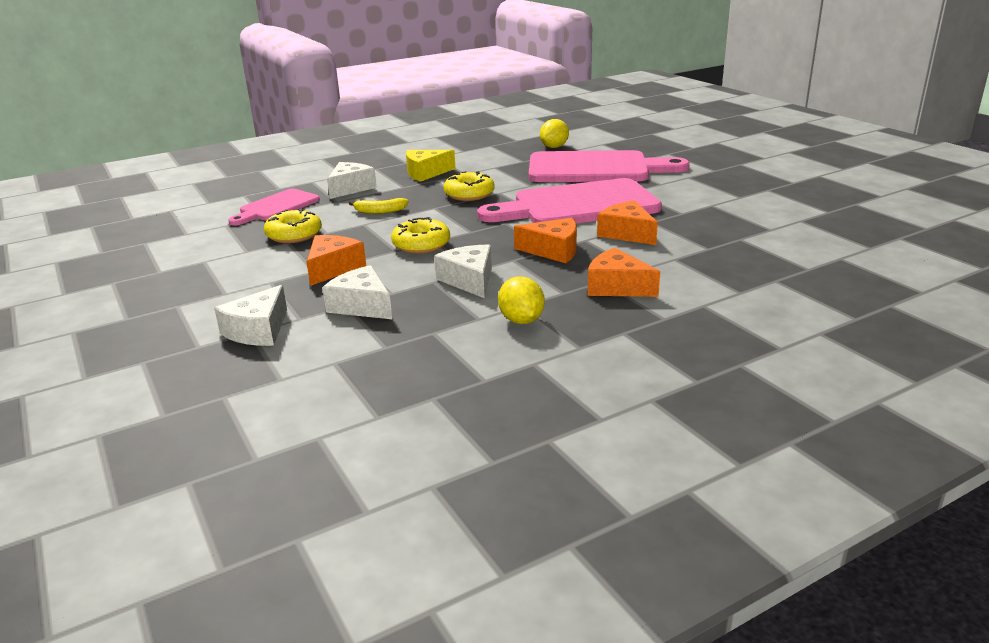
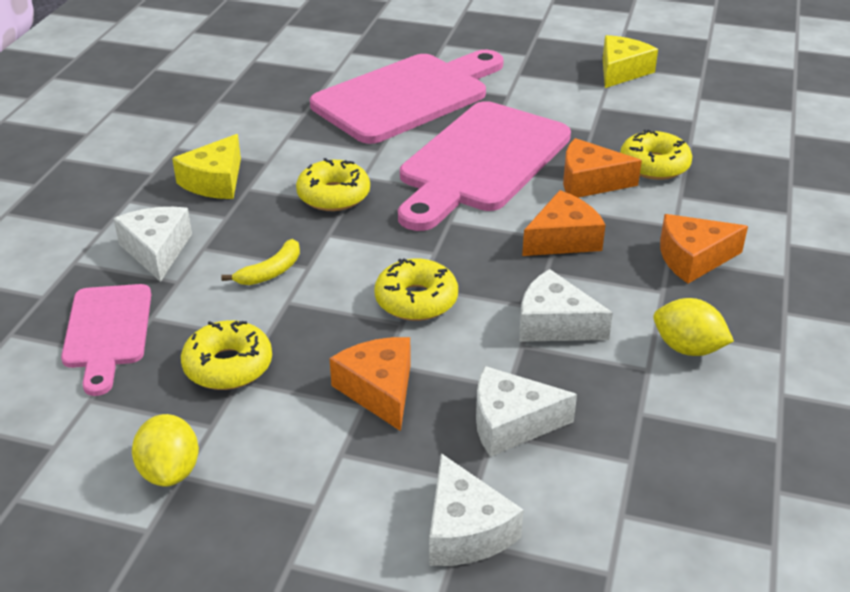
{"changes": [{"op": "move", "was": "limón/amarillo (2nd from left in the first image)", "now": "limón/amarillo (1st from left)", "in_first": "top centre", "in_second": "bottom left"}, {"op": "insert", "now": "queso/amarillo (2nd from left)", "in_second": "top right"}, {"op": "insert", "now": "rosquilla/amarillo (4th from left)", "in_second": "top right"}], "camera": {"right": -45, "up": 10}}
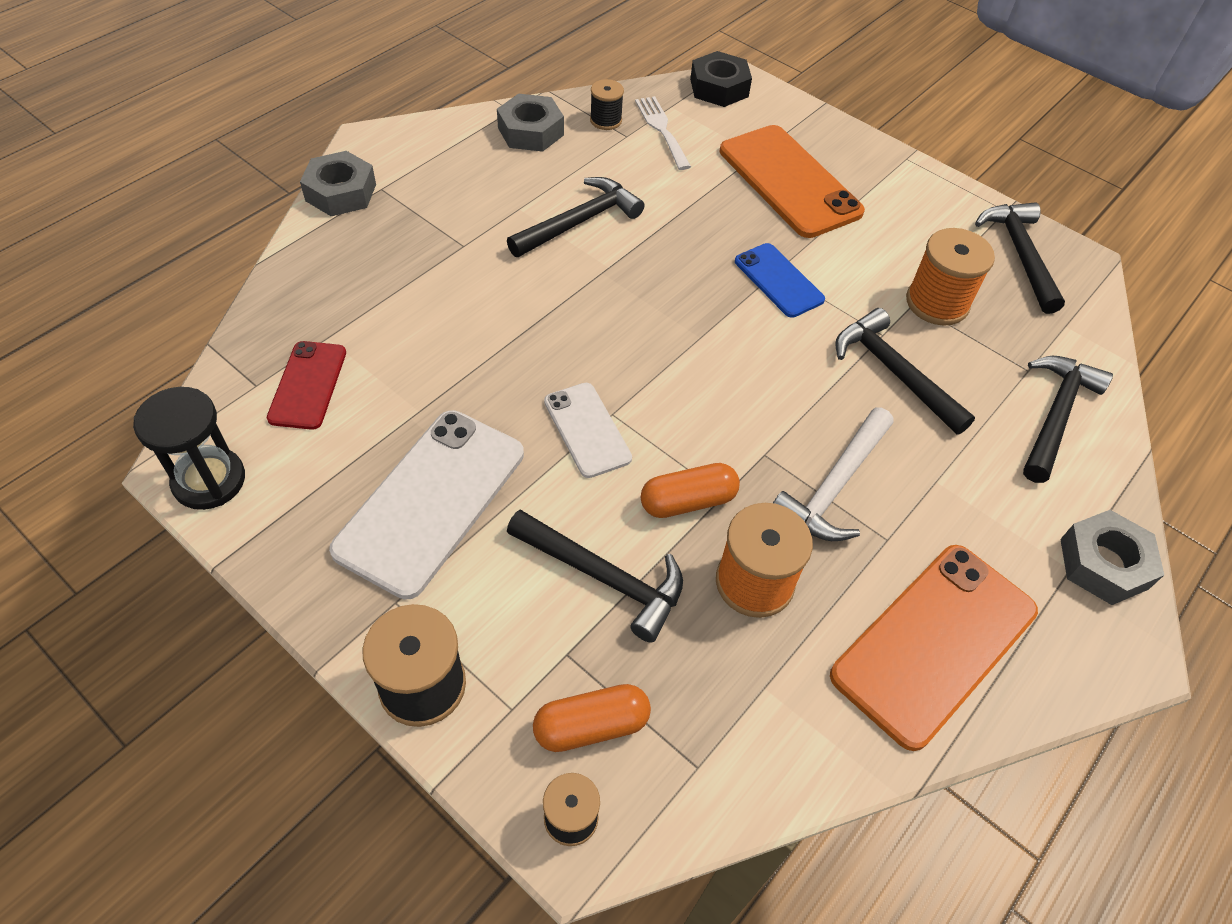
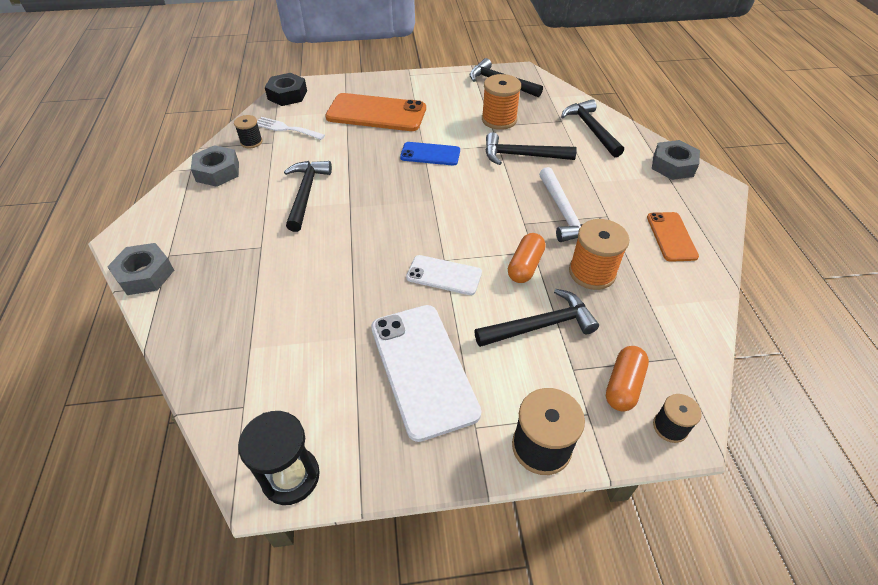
{"changes": [{"op": "resize", "was": "móvil/naranja (2nd from left)", "in_first": "bottom right", "in_second": "middle right", "ratio": 0.56}, {"op": "delete", "was": "móvil/rojo", "in_first": "middle left"}], "camera": {"right": -45, "up": -5}}
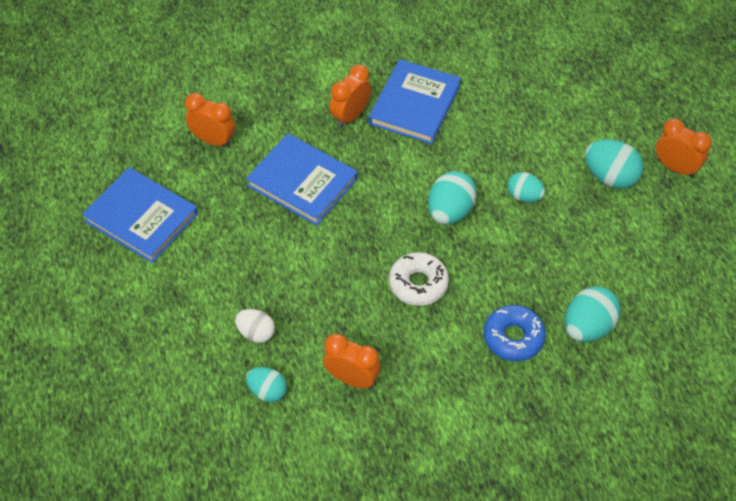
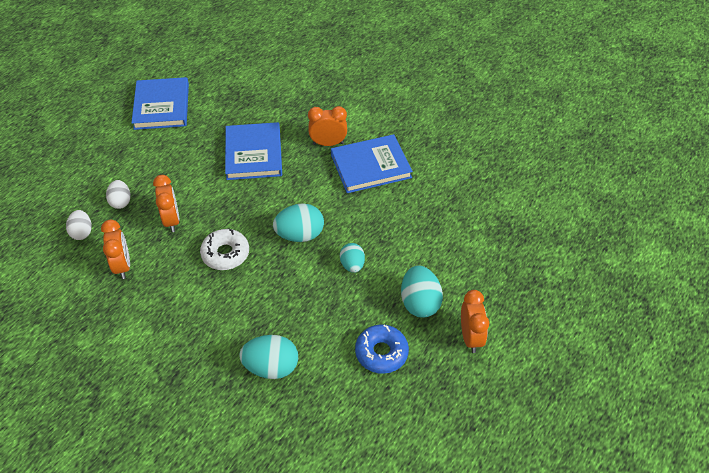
{"changes": [{"op": "recolor", "was": "huevo/turquesa (1st from left)", "now": "huevo/blanco (1st from left)", "in_first": "bottom centre", "in_second": "middle left"}, {"op": "move", "was": "despertador/naranja (1st from left in the first image)", "now": "despertador/naranja (2nd from left)", "in_first": "top left", "in_second": "middle left"}, {"op": "move", "was": "rosquilla/azul", "in_first": "middle right", "in_second": "bottom centre"}], "camera": {"right": 50, "up": -5}}
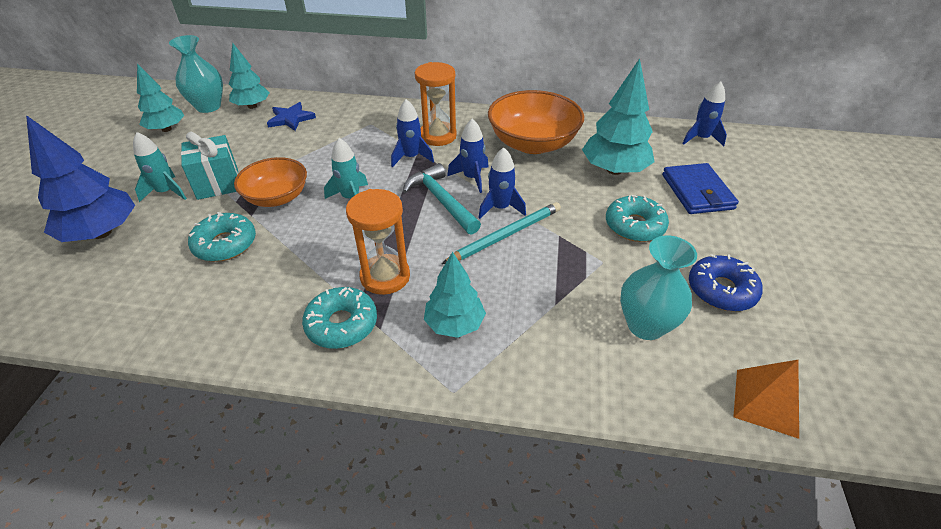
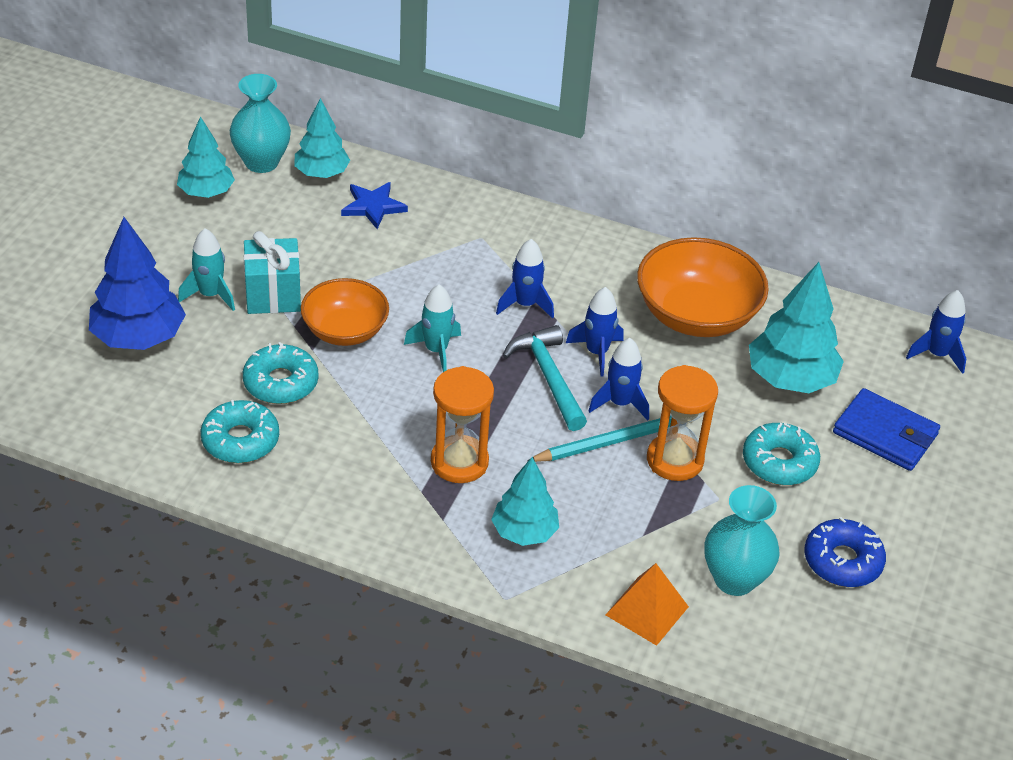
{"changes": [{"op": "move", "was": "rosquilla/turquesa (2nd from left in the first image)", "now": "rosquilla/turquesa (1st from left)", "in_first": "centre", "in_second": "middle left"}, {"op": "move", "was": "pirámide/naranja", "in_first": "bottom right", "in_second": "bottom centre"}, {"op": "move", "was": "reloj de arena/naranja (2nd from left)", "in_first": "top centre", "in_second": "middle right"}, {"op": "rotate", "was": "cartera/azul", "in_first": "middle right", "in_second": "middle right", "clockwise": -60}], "camera": {"right": 10, "up": 0}}
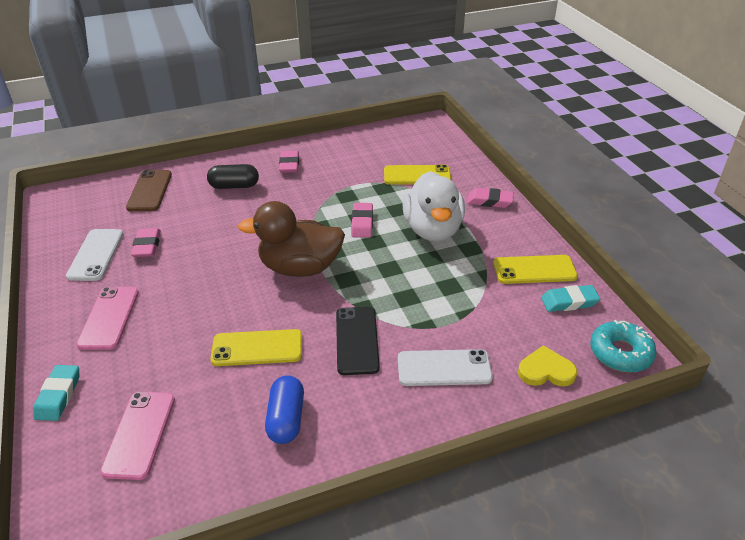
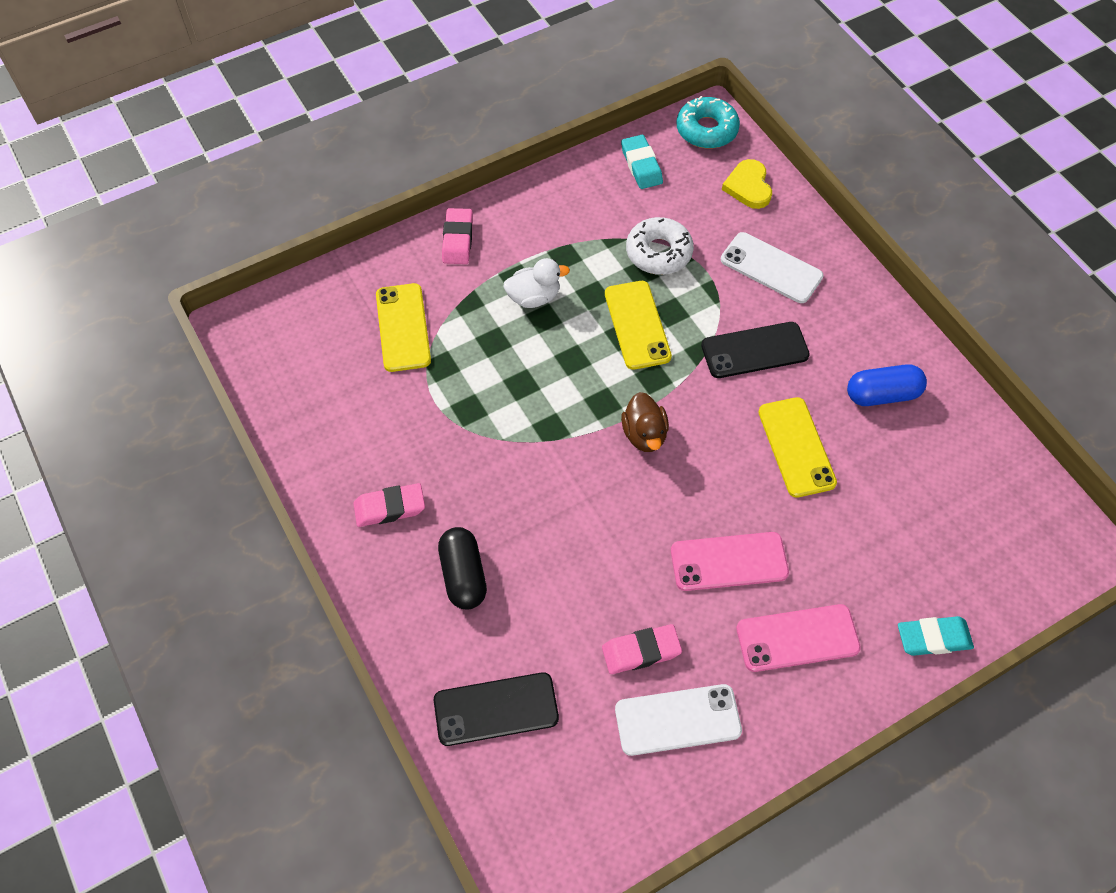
{"changes": [{"op": "recolor", "was": "móvil/marrón", "now": "móvil/negro (1st from left)", "in_first": "middle left", "in_second": "bottom centre"}, {"op": "resize", "was": "pato/blanco", "in_first": "centre", "in_second": "top centre", "ratio": 0.52}, {"op": "move", "was": "móvil/amarillo (3rd from left in the first image)", "now": "móvil/amarillo (2nd from left)", "in_first": "middle right", "in_second": "centre"}, {"op": "resize", "was": "pato/marrón", "in_first": "centre", "in_second": "centre", "ratio": 0.52}, {"op": "insert", "now": "rosquilla/blanco", "in_second": "top centre"}, {"op": "move", "was": "móvil/rosa (2nd from left in the first image)", "now": "móvil/rosa (1st from left)", "in_first": "bottom left", "in_second": "centre"}, {"op": "rotate", "was": "móvil/blanco (2nd from left)", "in_first": "bottom centre", "in_second": "top right", "clockwise": -45}, {"op": "delete", "was": "goma de borrar/rosa (3rd from left)", "in_first": "centre"}], "camera": {"right": -100, "up": 20}}
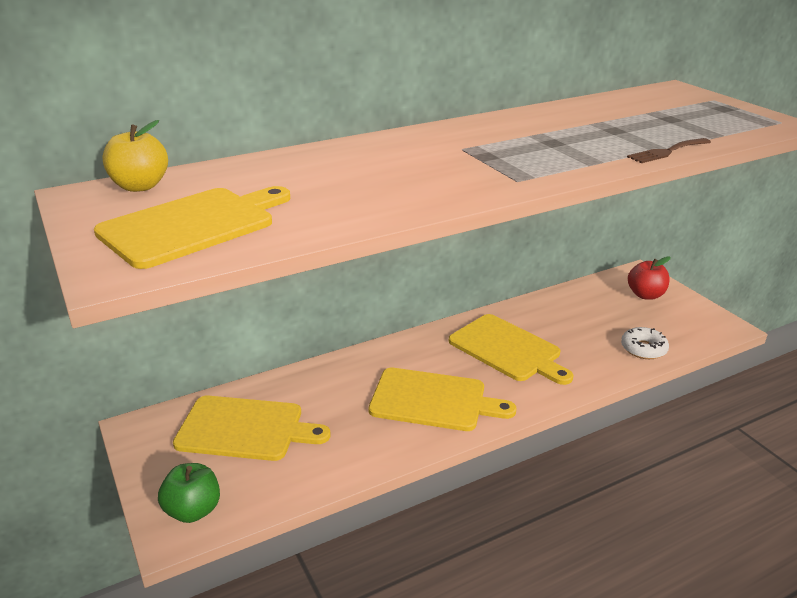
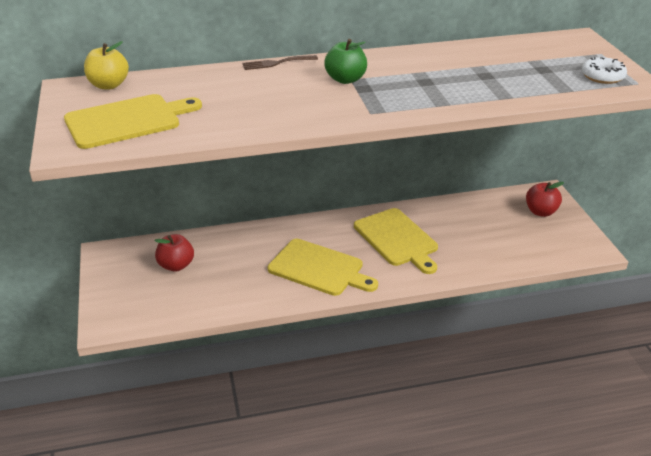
{"changes": [{"op": "replace", "was": "tabla de cortar/amarillo (2nd from left)", "now": "manzana/rojo (1st from left)", "in_first": "bottom left", "in_second": "middle left"}, {"op": "move", "was": "tenedor/marrón", "in_first": "top right", "in_second": "top centre"}, {"op": "move", "was": "manzana/verde", "in_first": "bottom left", "in_second": "top centre"}, {"op": "move", "was": "rosquilla/blanco", "in_first": "middle right", "in_second": "top right"}], "camera": {"right": 15, "up": 5}}
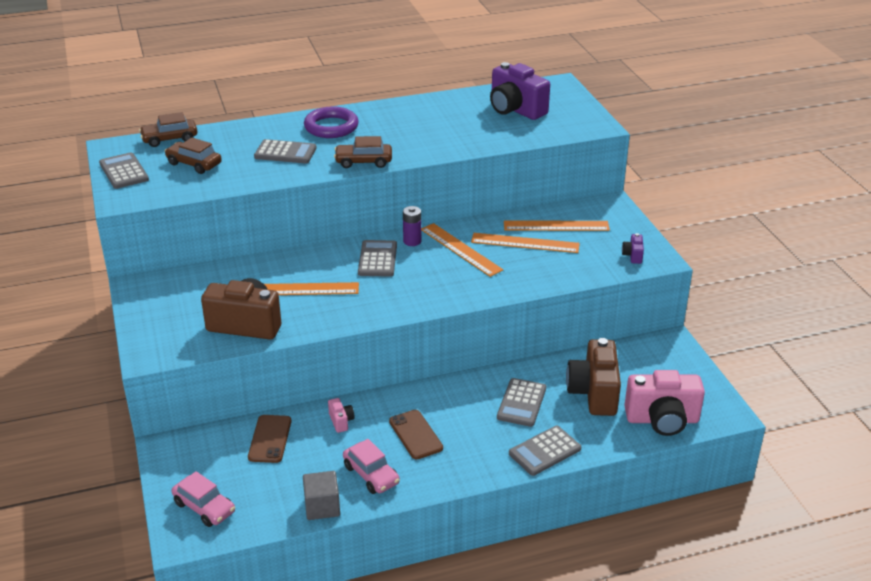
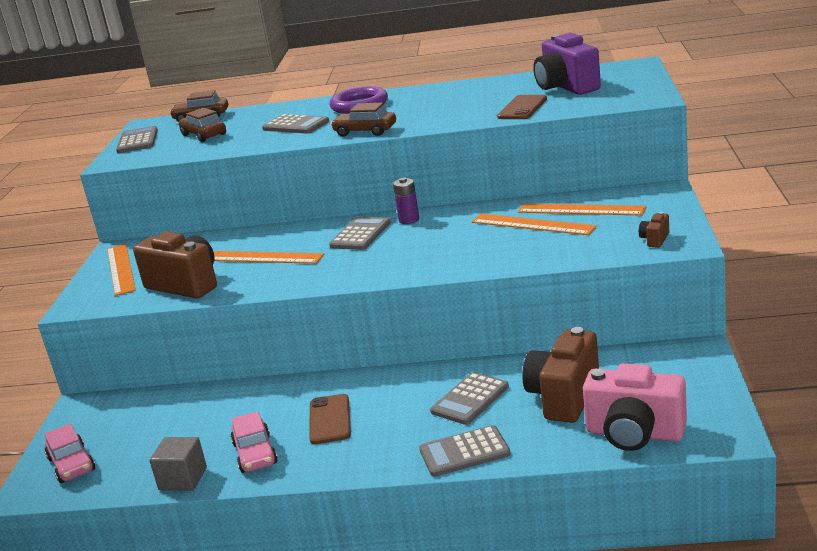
{"changes": [{"op": "move", "was": "regla/naranja (2nd from left in the first image)", "now": "regla/naranja (1st from left)", "in_first": "centre", "in_second": "middle left"}, {"op": "move", "was": "móvil/marrón (1st from left in the first image)", "now": "móvil/marrón (2nd from left)", "in_first": "bottom left", "in_second": "top centre"}, {"op": "recolor", "was": "cámara/morado (2nd from left)", "now": "cámara/marrón (3rd from left)", "in_first": "middle right", "in_second": "middle right"}, {"op": "delete", "was": "cámara/rosa (1st from left)", "in_first": "bottom centre"}], "camera": {"right": 25, "up": -10}}
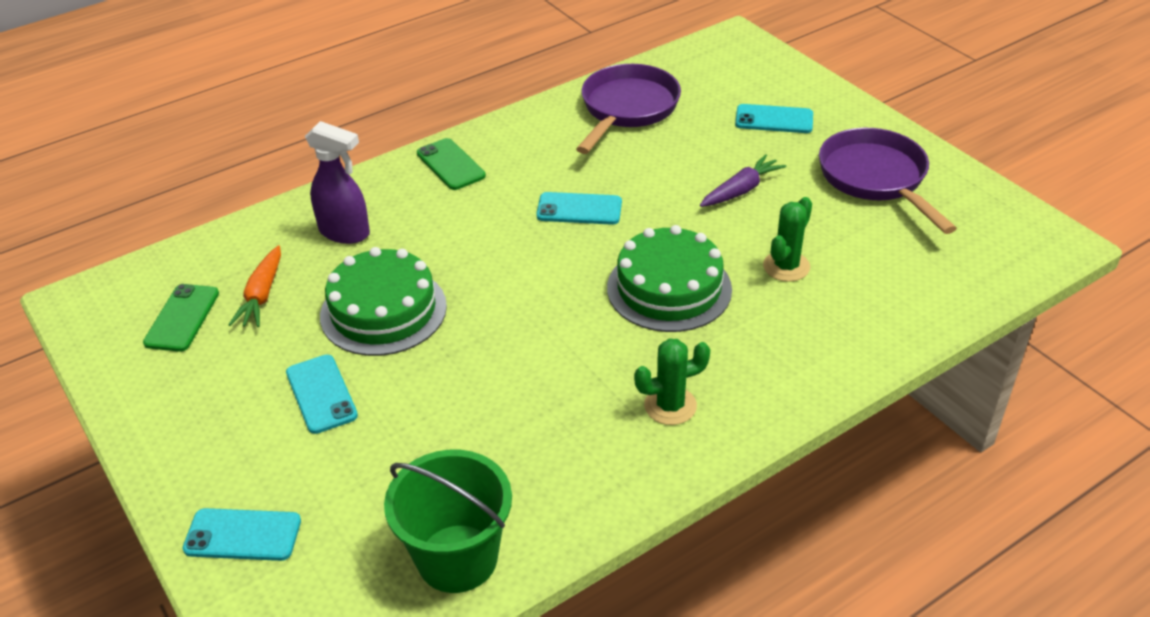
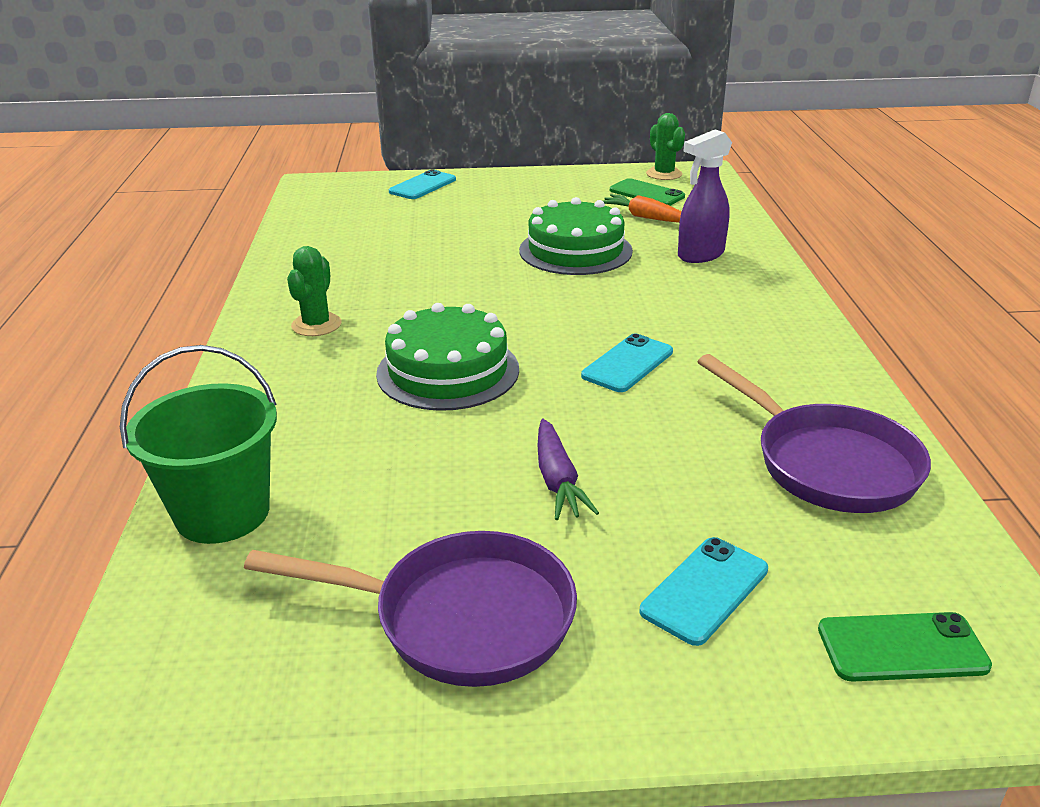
{"changes": [{"op": "move", "was": "balde/verde", "in_first": "bottom centre", "in_second": "middle left"}, {"op": "move", "was": "cactus/verde (2nd from left)", "in_first": "middle right", "in_second": "top centre"}, {"op": "move", "was": "móvil/verde (2nd from left)", "in_first": "top centre", "in_second": "bottom right"}, {"op": "delete", "was": "móvil/turquesa (2nd from left)", "in_first": "middle left"}], "camera": {"right": 120, "up": -10}}
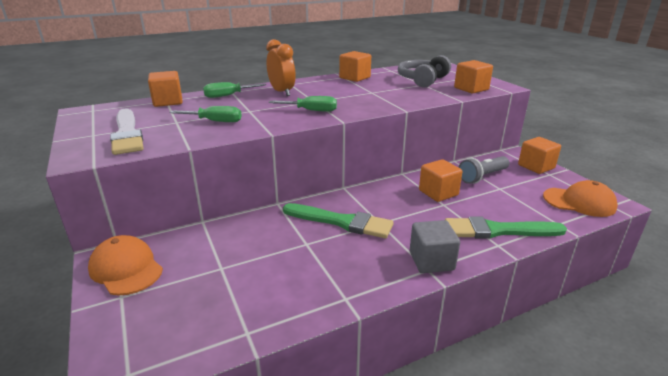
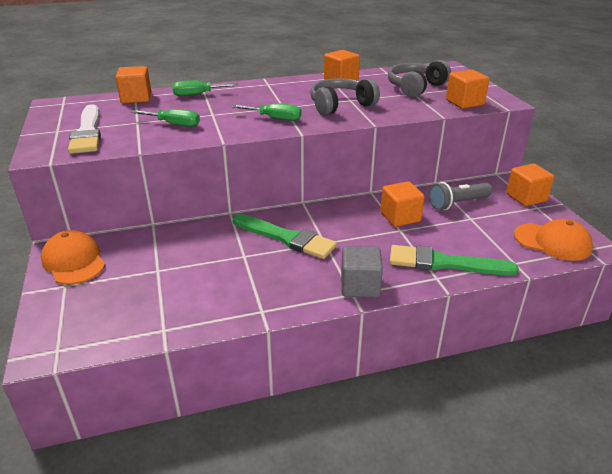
{"changes": [{"op": "insert", "now": "auriculares/gris (1st from left)", "in_second": "top centre"}, {"op": "delete", "was": "despertador/naranja", "in_first": "top centre"}], "camera": {"right": 10, "up": 5}}
